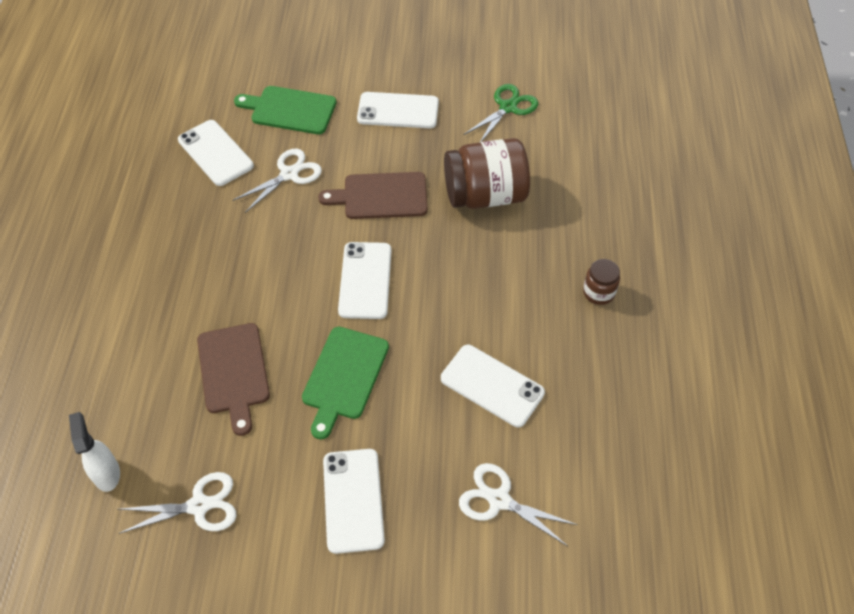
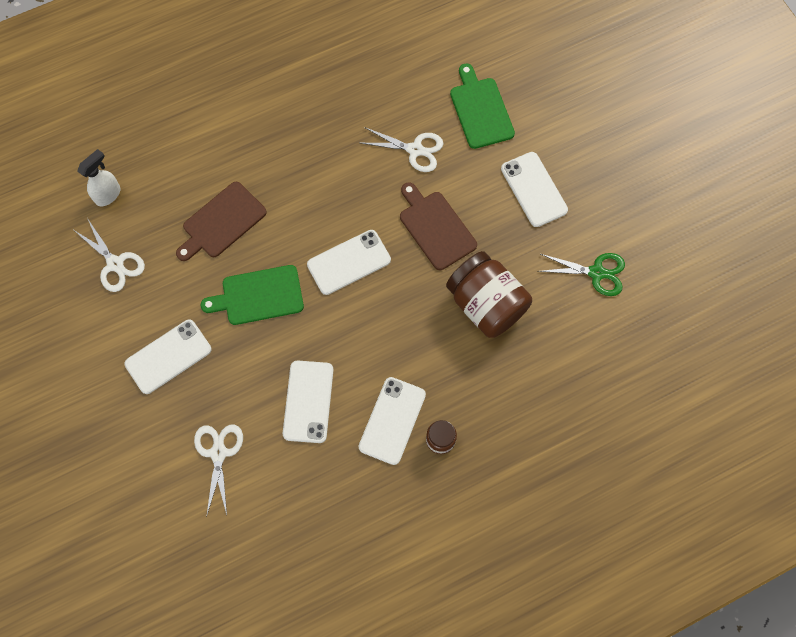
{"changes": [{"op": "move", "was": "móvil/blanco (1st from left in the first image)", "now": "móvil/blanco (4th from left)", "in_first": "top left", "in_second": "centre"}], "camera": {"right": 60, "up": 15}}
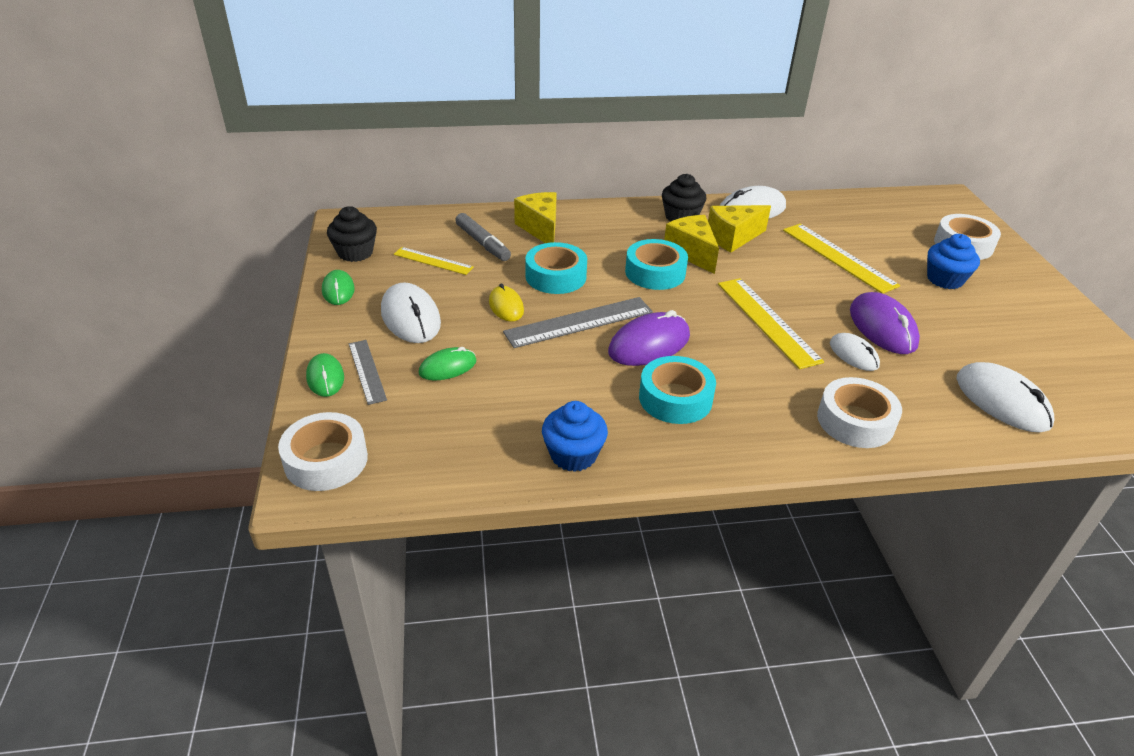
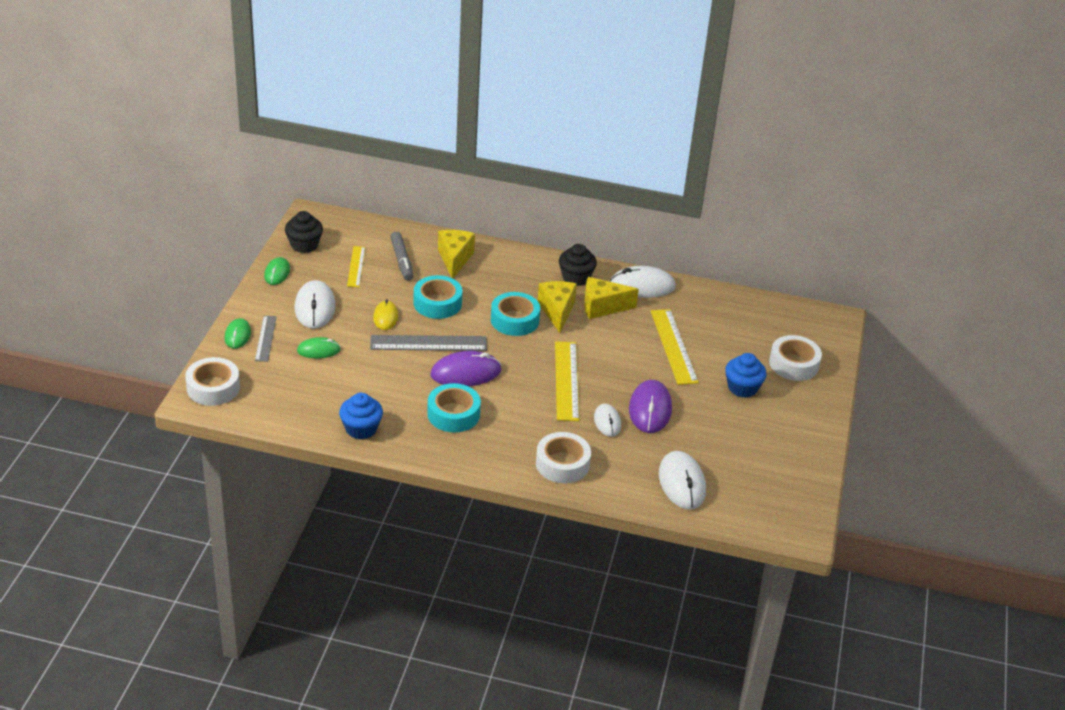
{"changes": [{"op": "rotate", "was": "regla/amarillo (1st from left)", "in_first": "centre", "in_second": "centre", "clockwise": 45}], "camera": {"right": 20, "up": 0}}
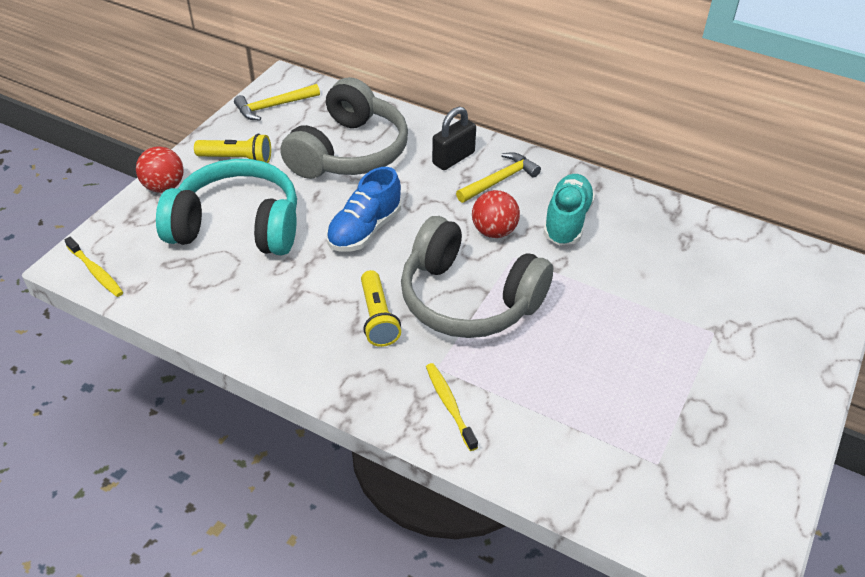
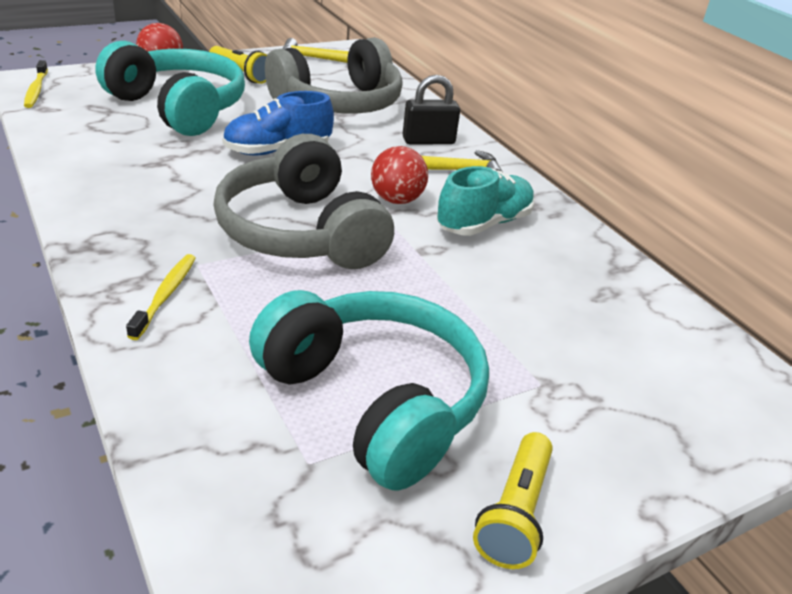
{"changes": [{"op": "insert", "now": "auriculares/turquesa (2nd from left)", "in_second": "centre"}, {"op": "move", "was": "lámpara de mano/amarillo (2nd from left)", "in_first": "centre", "in_second": "bottom centre"}], "camera": {"right": 30, "up": -10}}
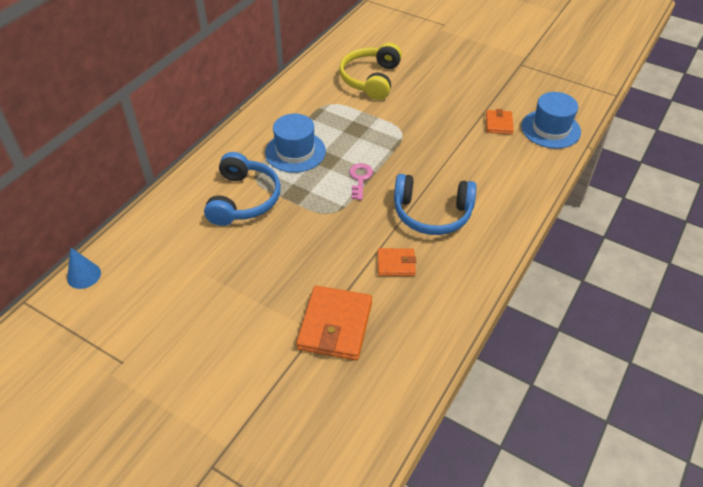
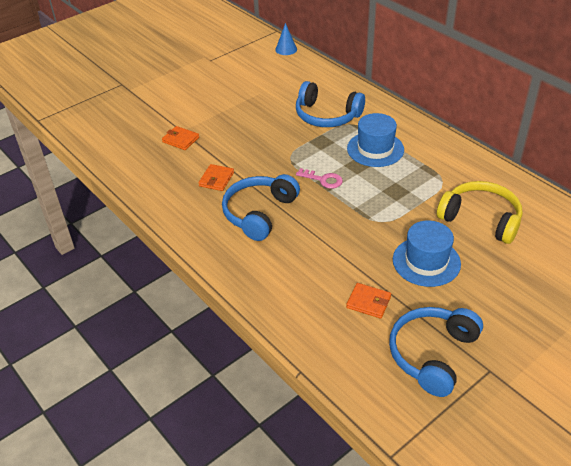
{"changes": [{"op": "resize", "was": "cartera/naranja (1st from left)", "in_first": "centre", "in_second": "top left", "ratio": 0.55}, {"op": "insert", "now": "auriculares/azul (3rd from left)", "in_second": "bottom right"}, {"op": "move", "was": "sombrero/azul (2nd from left)", "in_first": "top right", "in_second": "middle right"}], "camera": {"right": 110, "up": -5}}
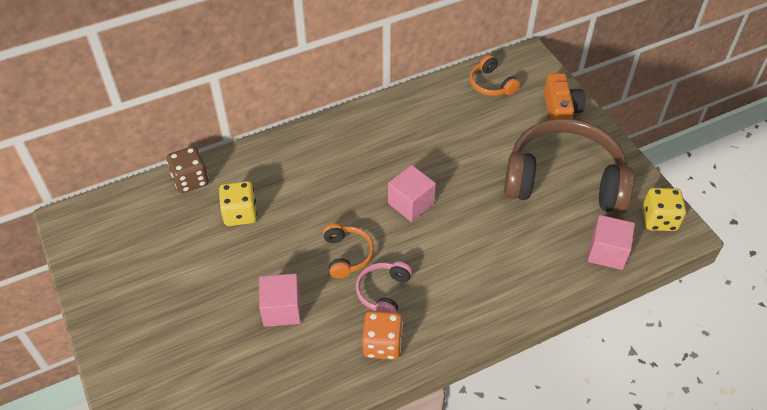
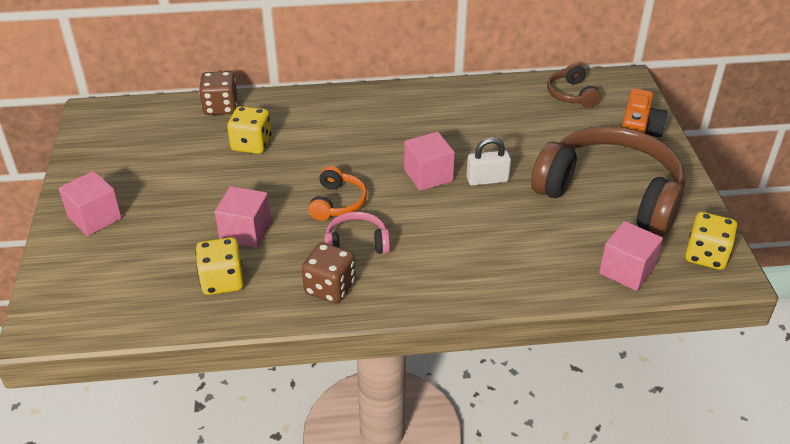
{"changes": [{"op": "insert", "now": "cubo/rosa (1st from left)", "in_second": "middle left"}, {"op": "insert", "now": "dado/amarillo (1st from left)", "in_second": "middle left"}, {"op": "recolor", "was": "dado/naranja", "now": "dado/marrón (2nd from left)", "in_first": "bottom centre", "in_second": "centre"}, {"op": "rotate", "was": "auriculares/rosa", "in_first": "bottom centre", "in_second": "centre", "clockwise": 45}, {"op": "insert", "now": "candado/blanco", "in_second": "centre"}, {"op": "recolor", "was": "auriculares/naranja (2nd from left)", "now": "auriculares/marrón (1st from left)", "in_first": "top centre", "in_second": "top right"}], "camera": {"right": 20, "up": -10}}
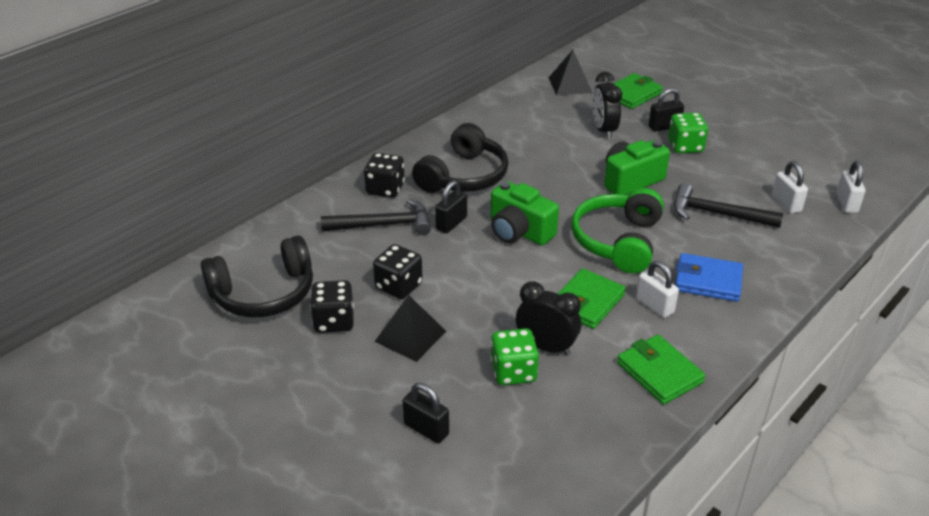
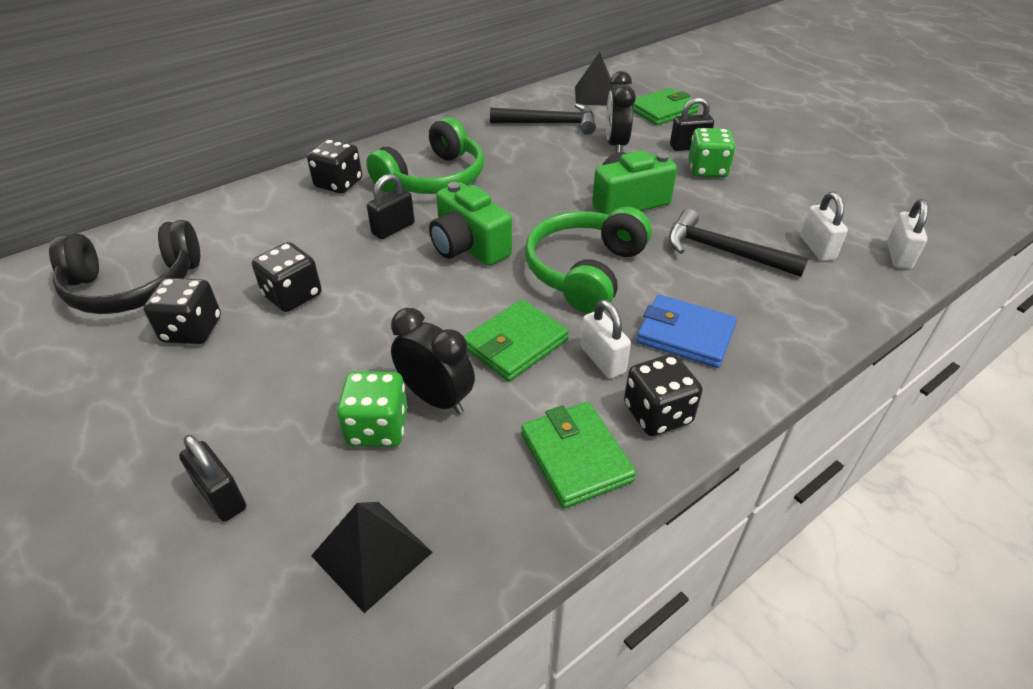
{"changes": [{"op": "move", "was": "pirámide/negro (1st from left)", "in_first": "centre", "in_second": "bottom centre"}, {"op": "recolor", "was": "auriculares/negro (2nd from left)", "now": "auriculares/verde (1st from left)", "in_first": "top centre", "in_second": "top centre"}, {"op": "move", "was": "martillo/negro (1st from left)", "in_first": "centre", "in_second": "top centre"}, {"op": "insert", "now": "dado/negro (4th from left)", "in_second": "centre"}], "camera": {"right": 10, "up": 5}}
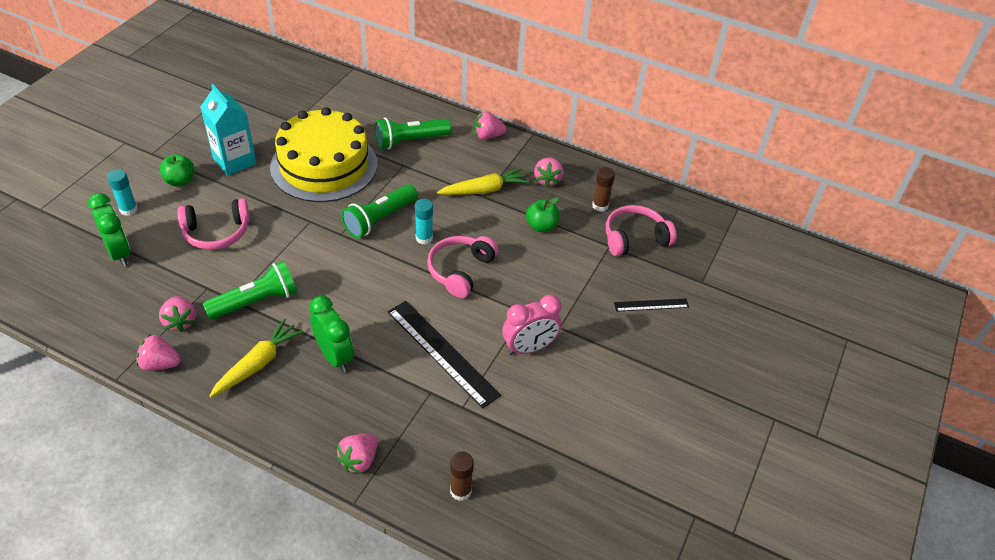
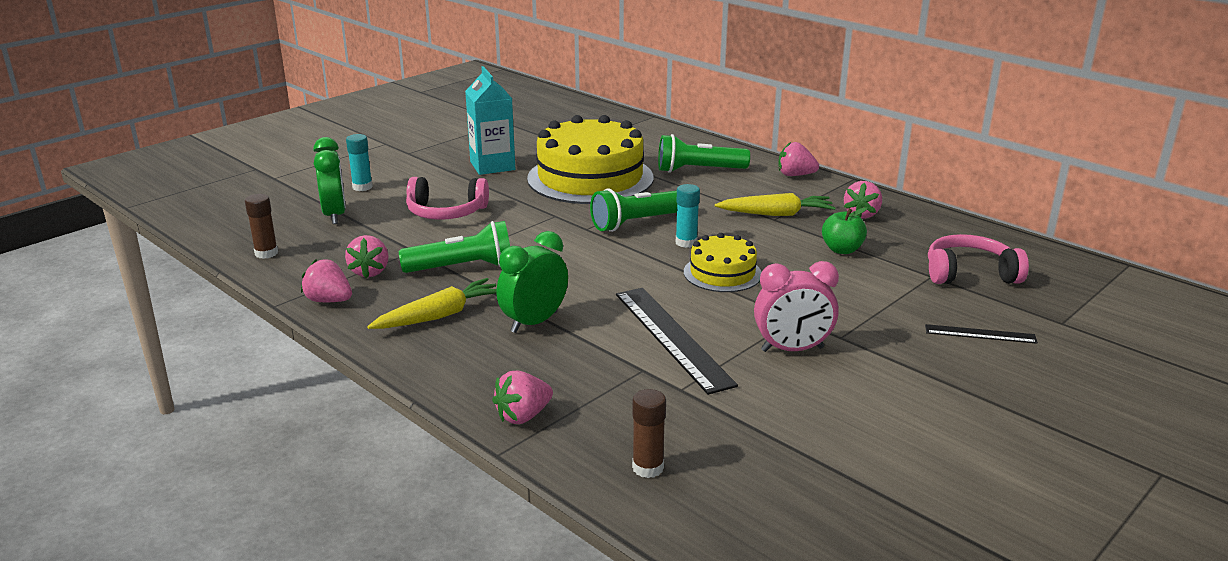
{"changes": [{"op": "move", "was": "barra de pegamento/marrón (2nd from left in the first image)", "now": "barra de pegamento/marrón (1st from left)", "in_first": "centre", "in_second": "middle left"}, {"op": "rotate", "was": "despertador/verde (2nd from left)", "in_first": "middle left", "in_second": "centre", "clockwise": -120}, {"op": "replace", "was": "auriculares/rosa (2nd from left)", "now": "tarta/amarillo (2nd from left)", "in_first": "centre", "in_second": "centre"}, {"op": "delete", "was": "manzana/verde (1st from left)", "in_first": "top left"}], "camera": {"right": 20, "up": -20}}
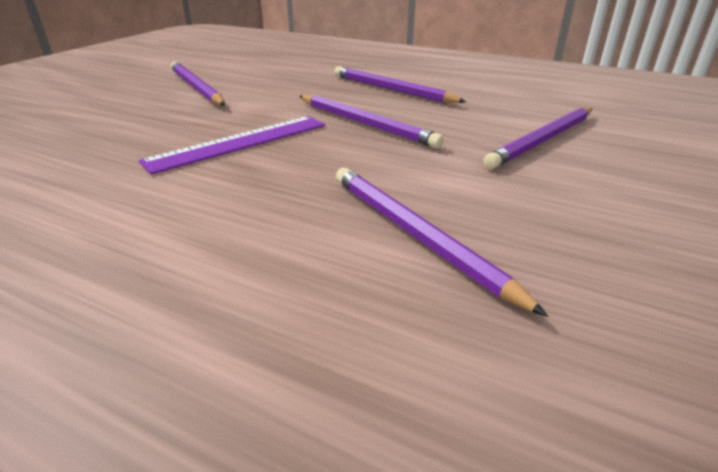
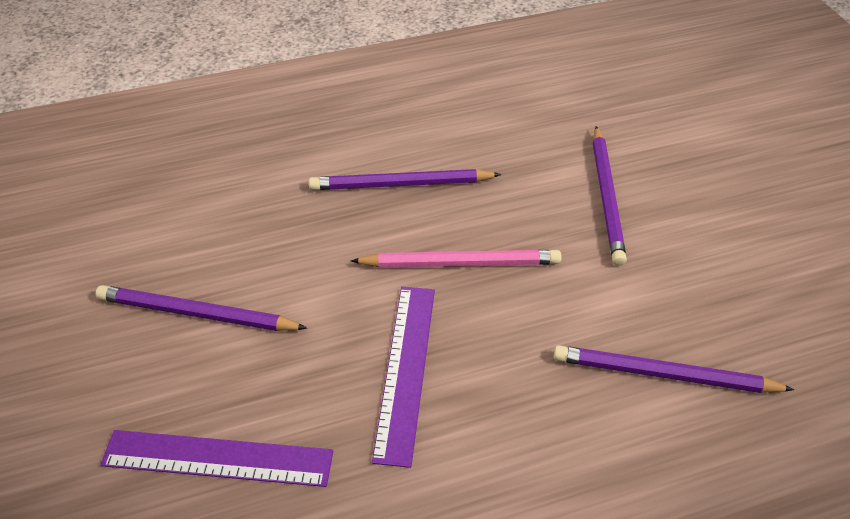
{"changes": [{"op": "insert", "now": "regla/morado (1st from left)", "in_second": "bottom left"}, {"op": "recolor", "was": "lápiz/morado (2nd from left)", "now": "lápiz/rosa", "in_first": "top centre", "in_second": "centre"}], "camera": {"right": -45, "up": 15}}
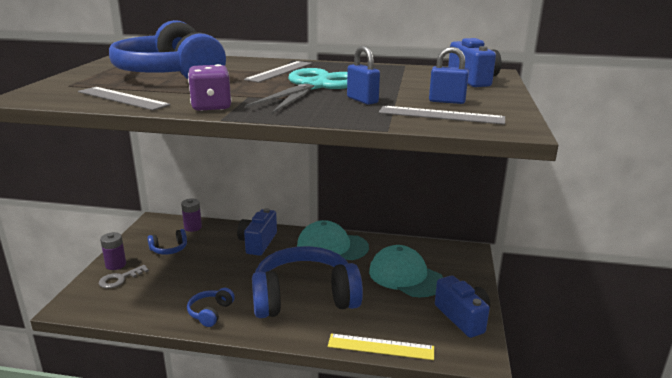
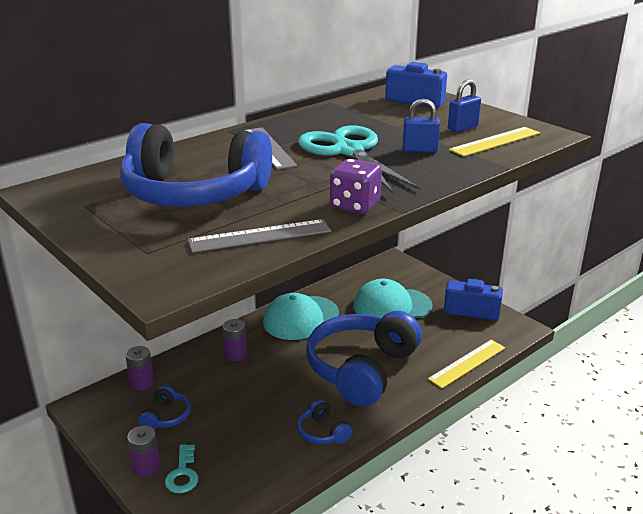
{"changes": [{"op": "recolor", "was": "llave/gris", "now": "llave/turquesa", "in_first": "bottom left", "in_second": "bottom left"}, {"op": "replace", "was": "cámara/azul (1st from left)", "now": "pila/morado (3rd from left)", "in_first": "centre", "in_second": "centre"}, {"op": "recolor", "was": "regla/gris (3rd from left)", "now": "regla/amarillo (2nd from left)", "in_first": "top centre", "in_second": "top right"}], "camera": {"right": -50, "up": 5}}
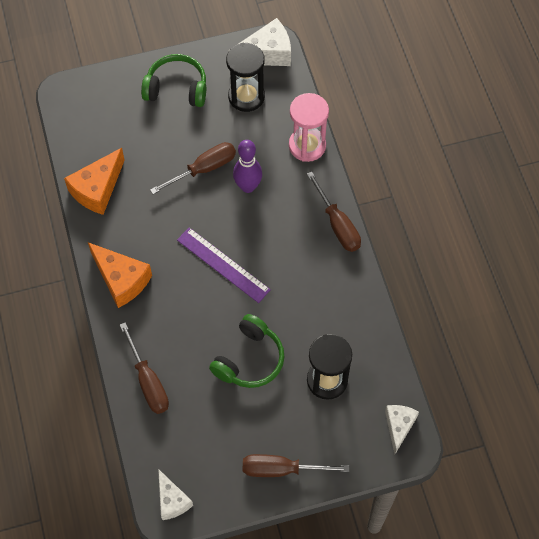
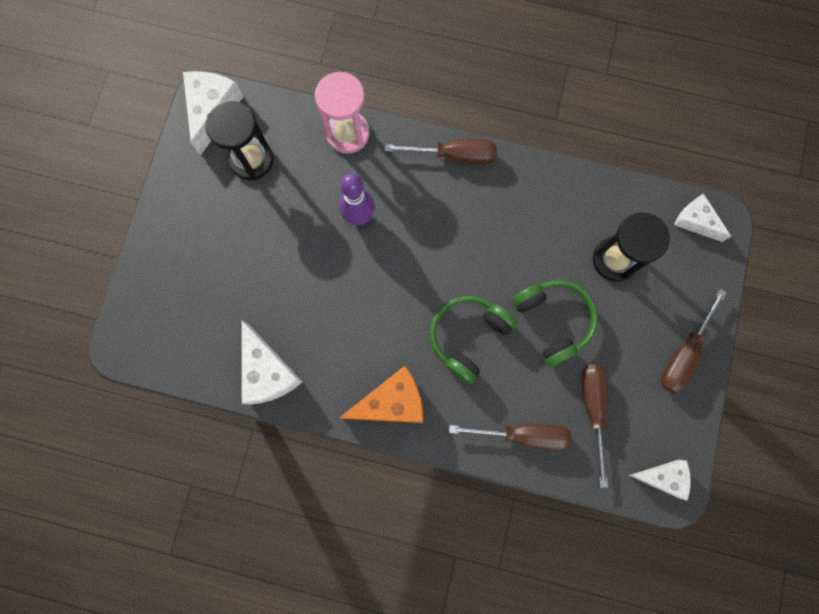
{"changes": [{"op": "recolor", "was": "queso/naranja (1st from left)", "now": "queso/blanco (2nd from left)", "in_first": "middle left", "in_second": "middle left"}, {"op": "move", "was": "auriculares/verde (1st from left)", "in_first": "top left", "in_second": "centre"}, {"op": "move", "was": "destornillador/marrón (2nd from left in the first image)", "now": "destornillador/marrón (3rd from left)", "in_first": "top centre", "in_second": "bottom right"}, {"op": "delete", "was": "regla/morado", "in_first": "centre"}], "camera": {"right": -60, "up": 15}}
